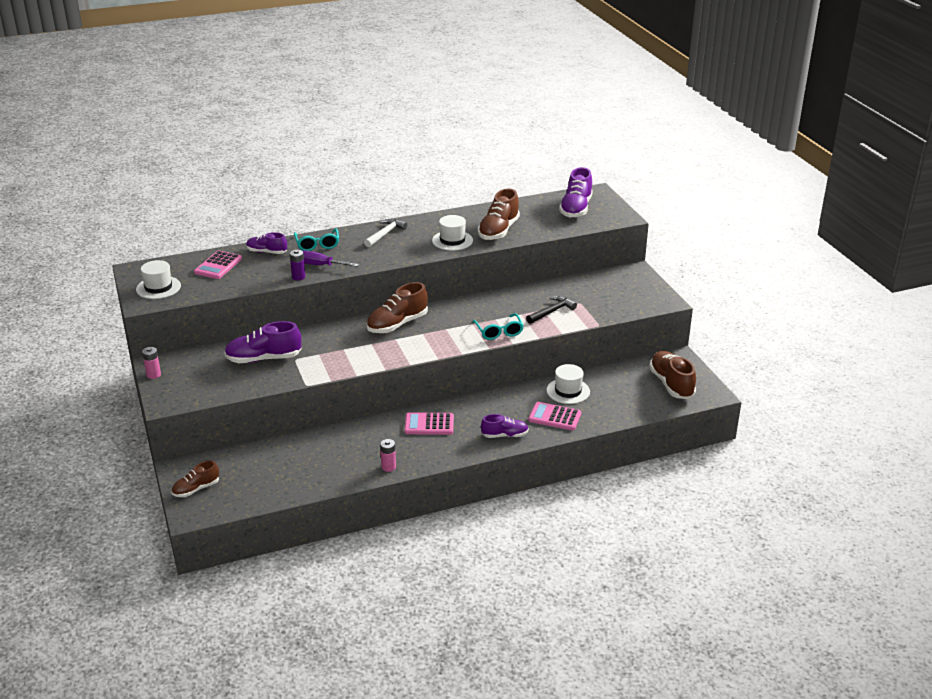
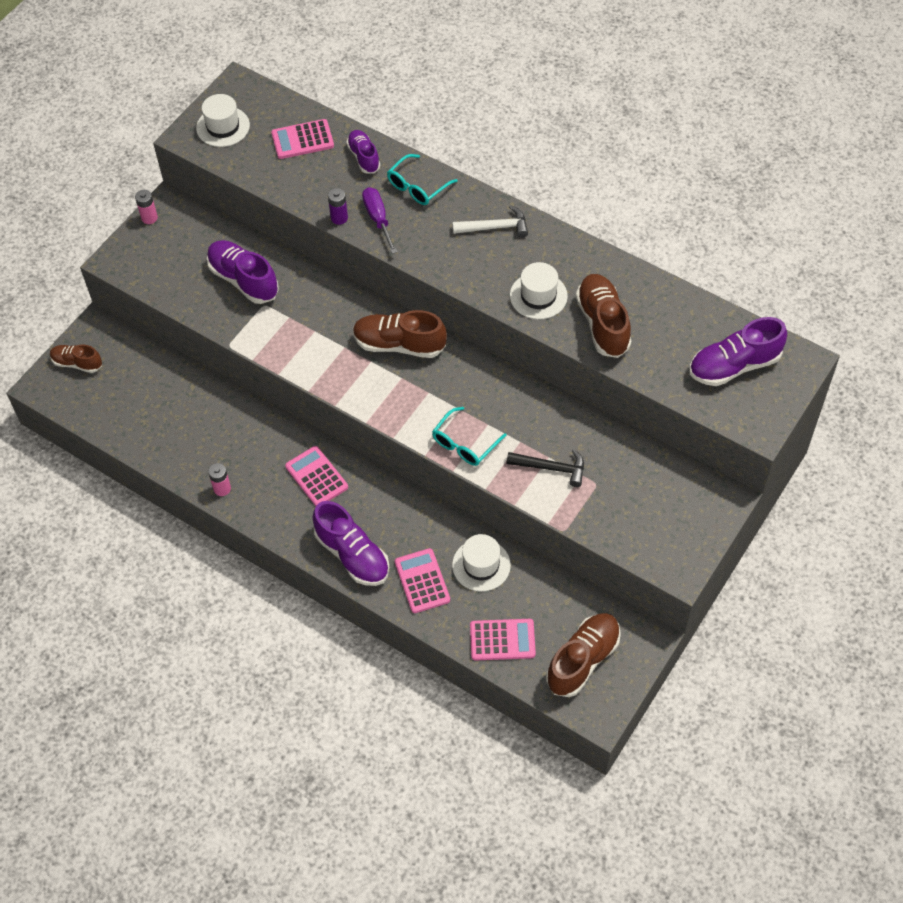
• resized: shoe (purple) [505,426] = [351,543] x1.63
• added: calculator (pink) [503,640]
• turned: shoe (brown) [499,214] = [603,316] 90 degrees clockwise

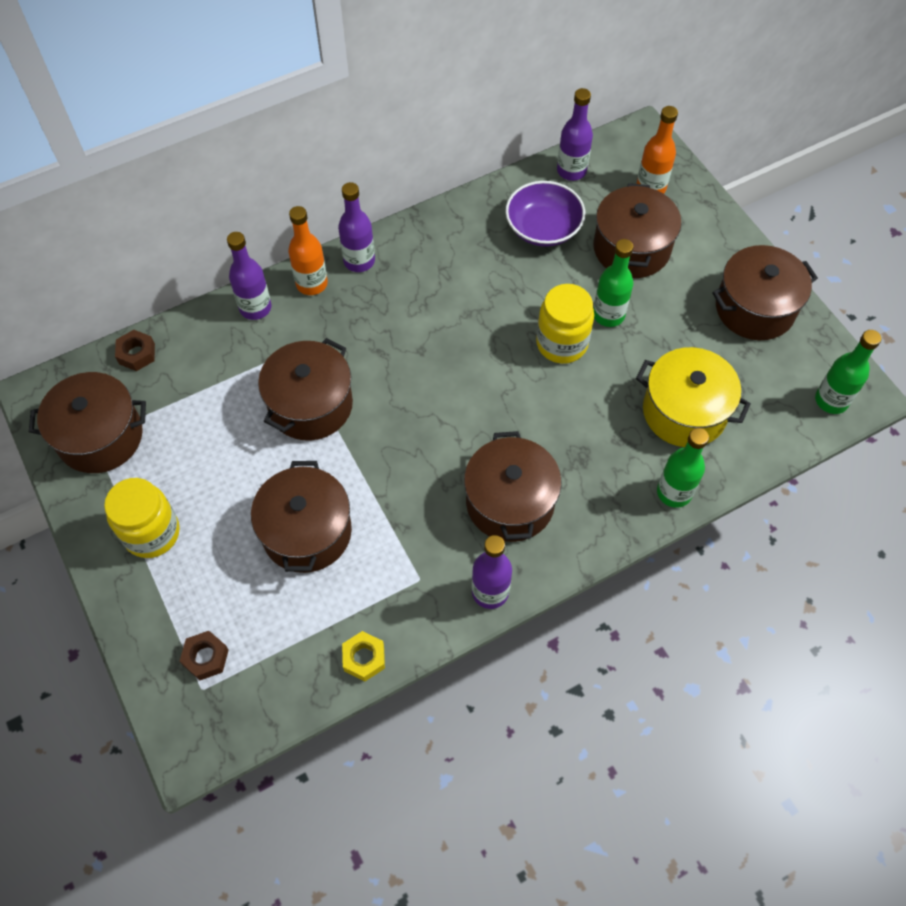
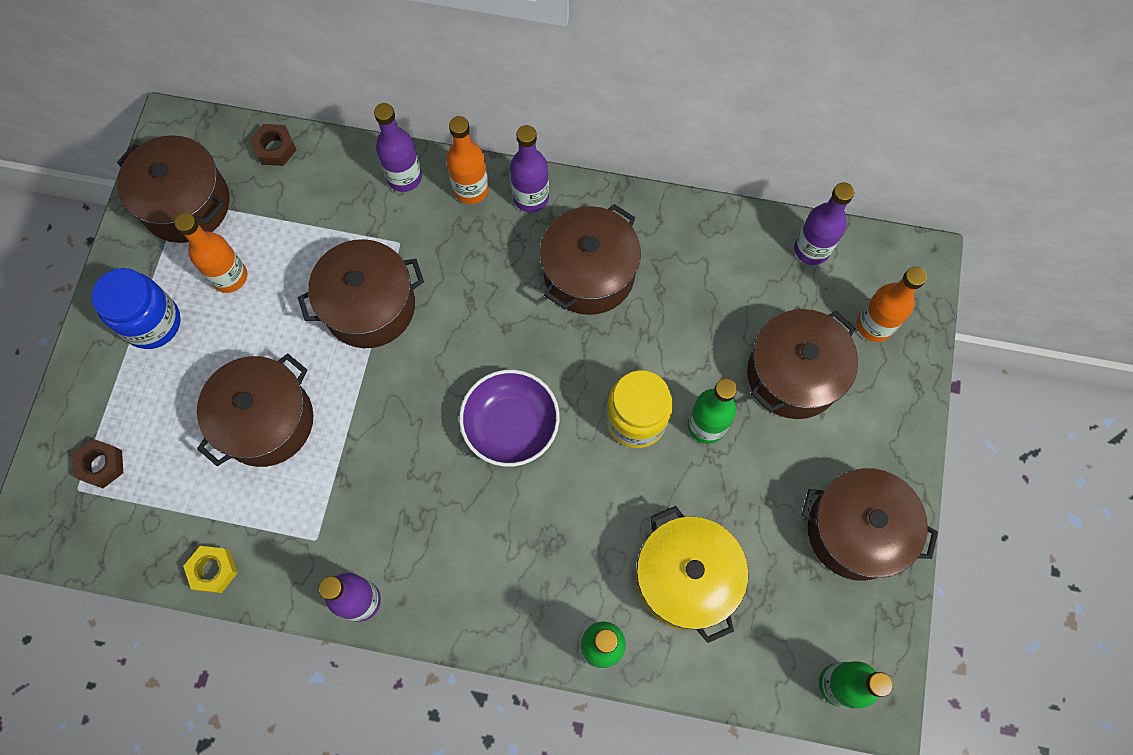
• recoloured: jar (yellow) [142,518] to jar (blue) [136,308]
• added: bottle (orange) [211,253]
• moved: bowl (purple) [545,214] to [509,418]
• moved: pot (brown) [513,486] to [590,259]

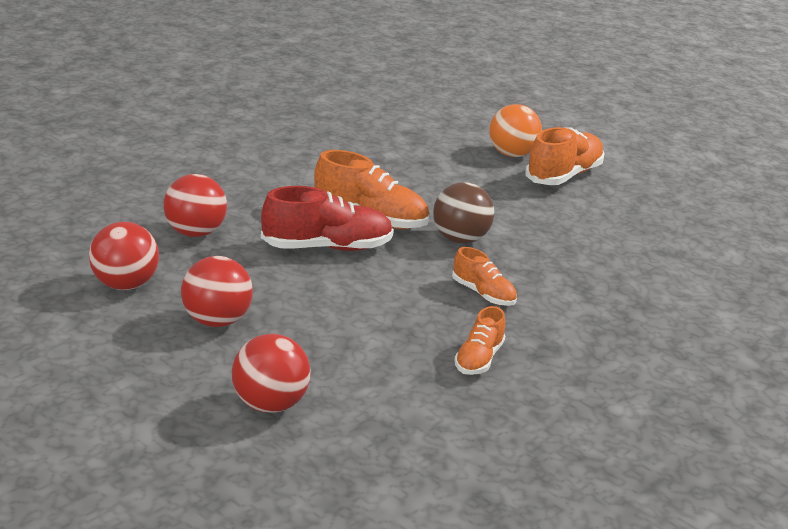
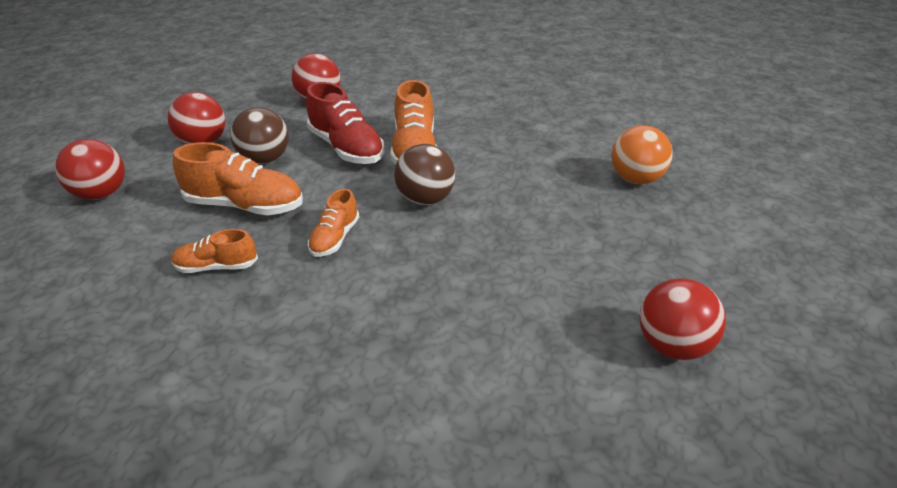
• moved: shoe (orange) [565,156] to [238,178]
• added: ball (brown) [259,135]
• moved: ball (red) [124,256] to [682,319]

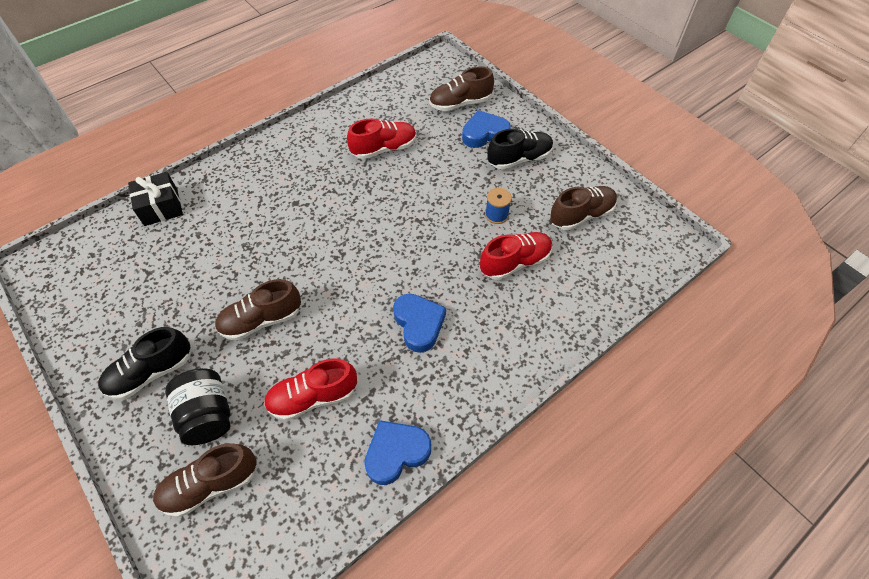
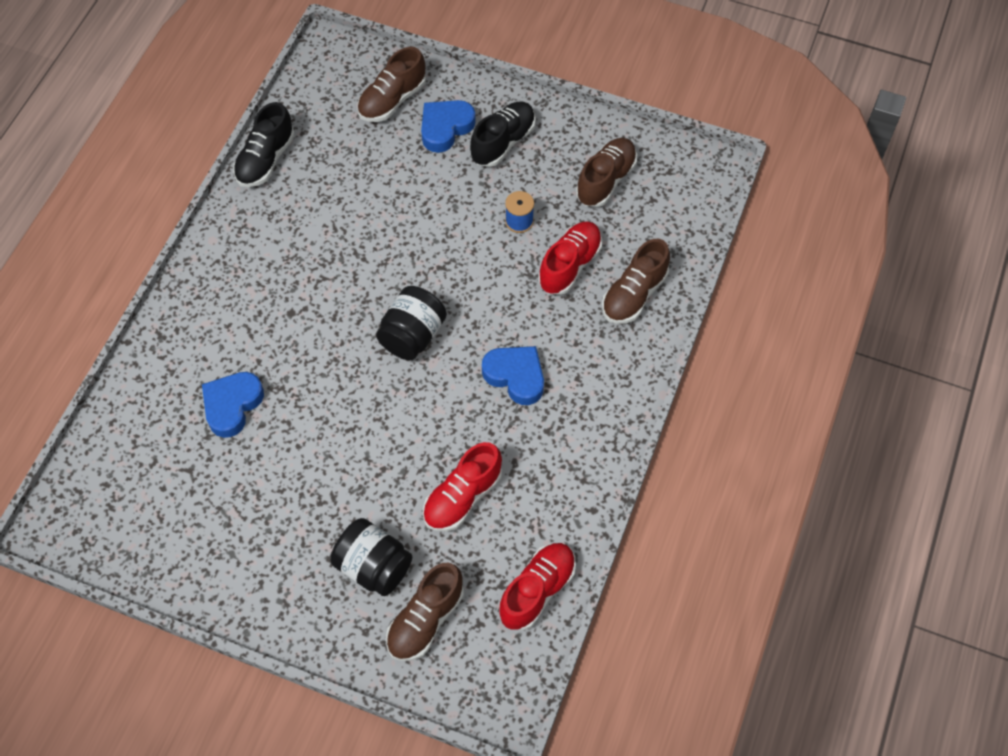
• moved: heart (blue) [397,452] to [233,405]
• moved: shoe (black) [144,363] to [264,144]
• added: jar (black) [411,323]
• moved: shoe (red) [381,139] to [537,586]
• moved: shoe (brown) [258,310] to [636,281]
• removed: gift (black) [155,199]

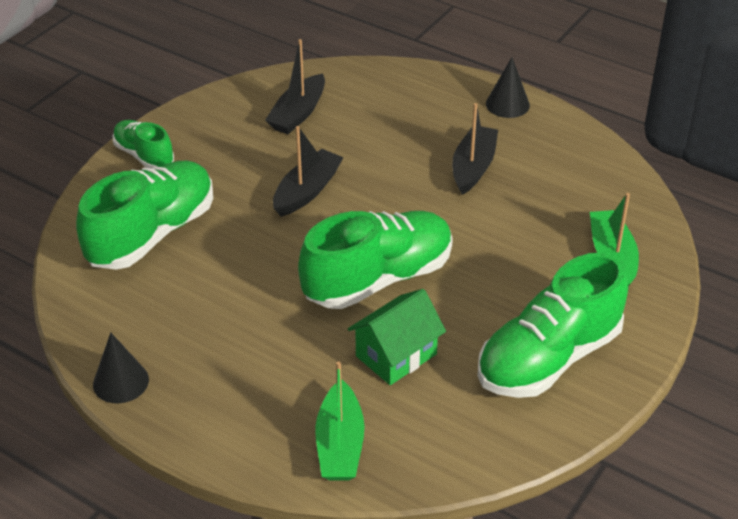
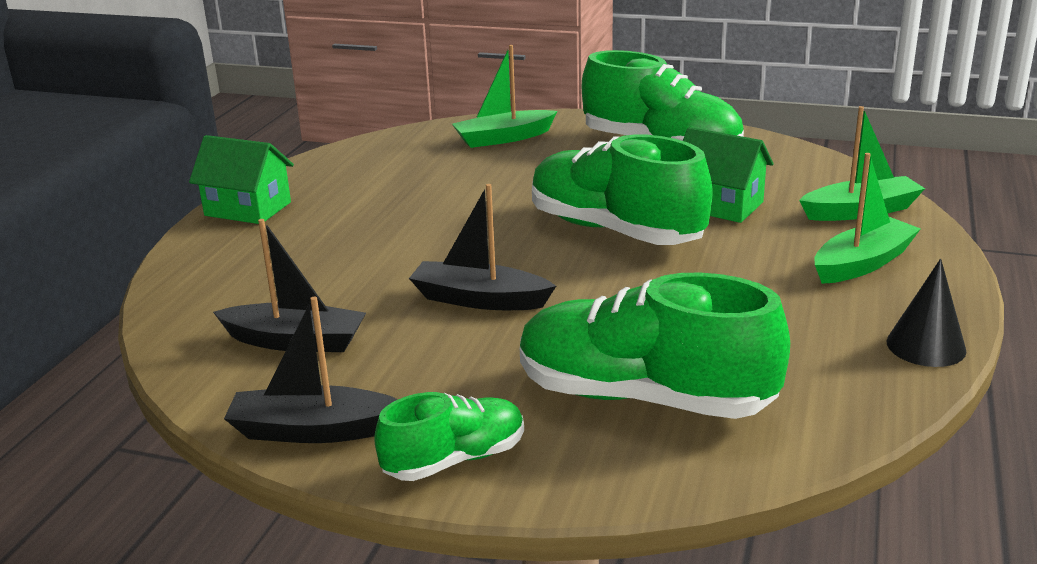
• replaced: cone (black) [508,87] to house (green) [241,179]
• moved: boat (black) [475,149] to [311,370]
• turned: shoe (green) [143,144] = [449,436] 150 degrees counterclockwise
• added: boat (green) [867,218]

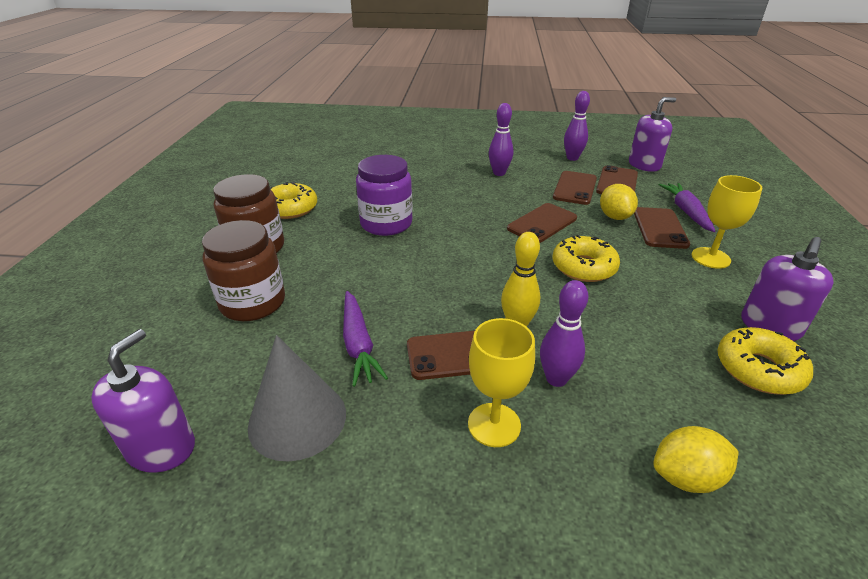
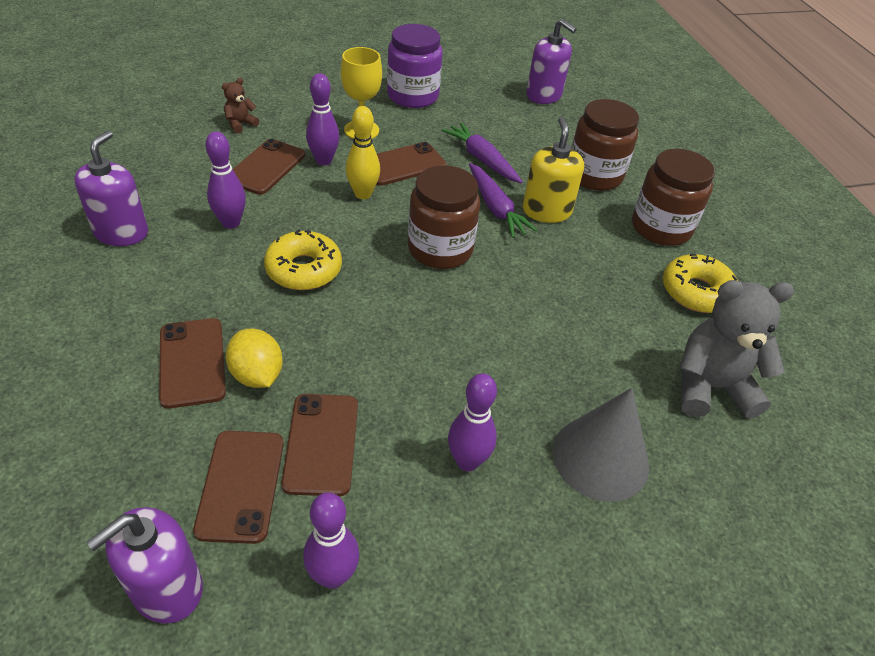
• added: bowling pin (purple) [225,180]
• replaced: lemon (yellow) [695,459] to teddy bear (brown) [240,105]
• moved: phone (brown) [542,223] to [269,167]
• moved: jar (purple) [384,195] to [415,66]
• added: jar (brown) [444,217]
• moved: carrot (purple) [686,207] to [503,200]
• added: soap dispenser (yellow) [553,170]
• turned: soap dispenser (purple) [143,401] = [551,61] 45 degrees counterclockwise
• moved: cone (grey) [297,398] to [601,445]
• added: teddy bear (grey) [736,349]
• removed: goblet (yellow) [727,222]
• removed: donut (yellow) [765,361]

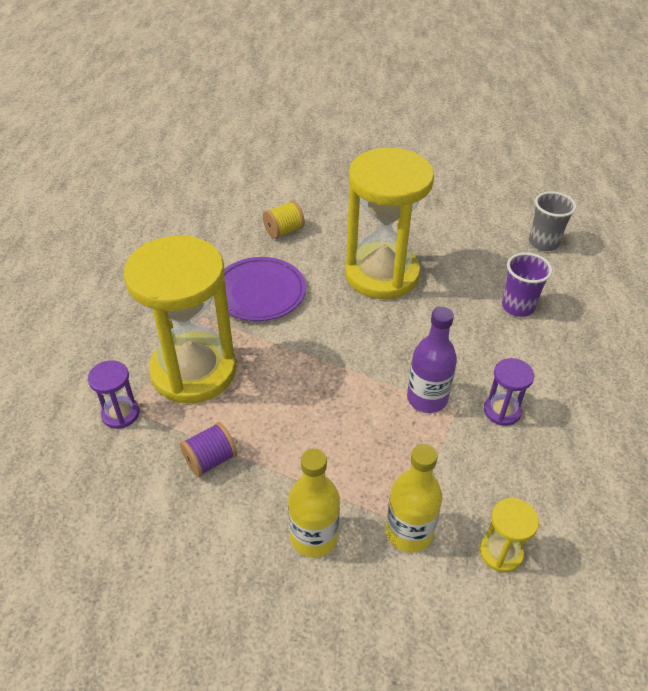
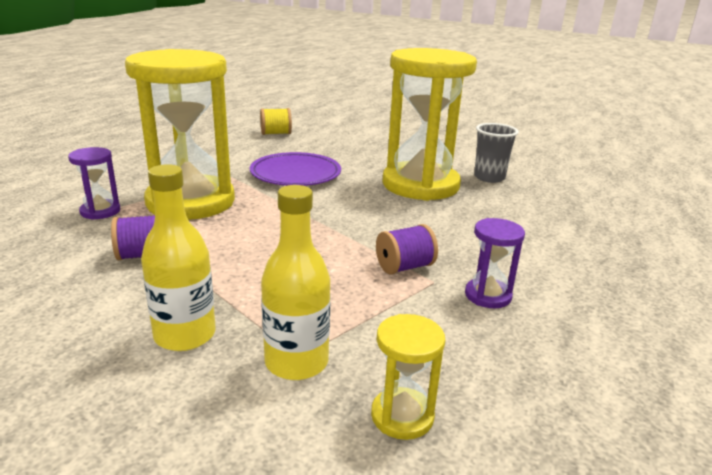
• moved: spool (yellow) [284,220] to [276,121]
• replaced: bottle (purple) [432,360] to spool (purple) [407,249]
• moved: cup (grey) [552,221] to [496,153]
• removed: cup (purple) [527,284]

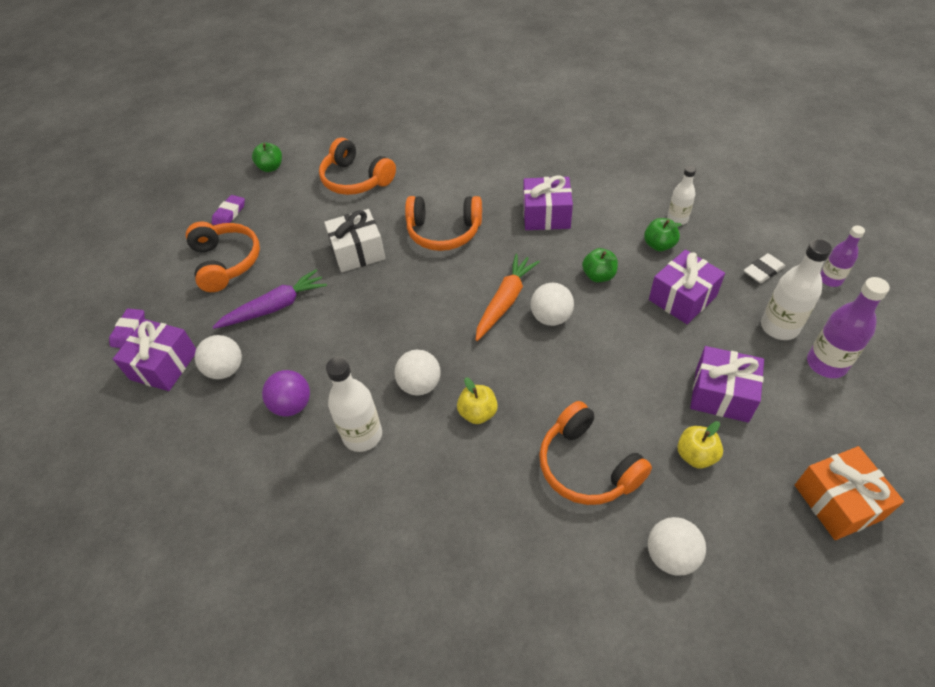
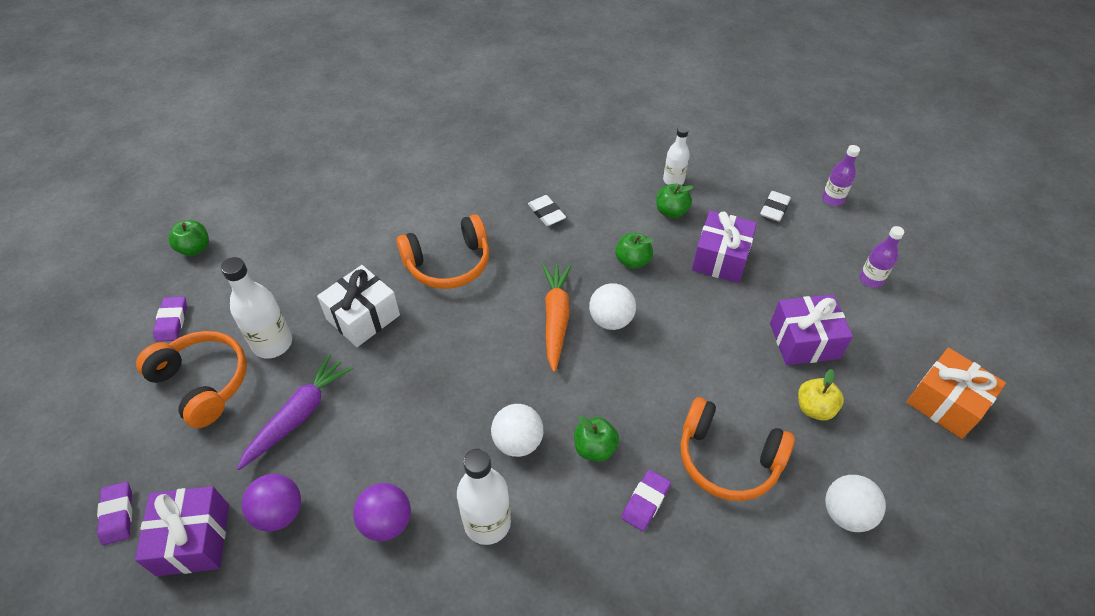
• moved: bottle (white) [796,289] to [256,308]
• recoloured: ball (white) [218,357] to ball (purple) [271,503]
• replaced: gift (purple) [548,202] to eraser (white) [547,210]
• recoloured: apple (yellow) [477,400] to apple (green) [596,439]
• added: eraser (purple) [646,500]
• resized: bottle (purple) [848,327] = [882,257] x0.63
• removed: headphones (orange) [357,166]

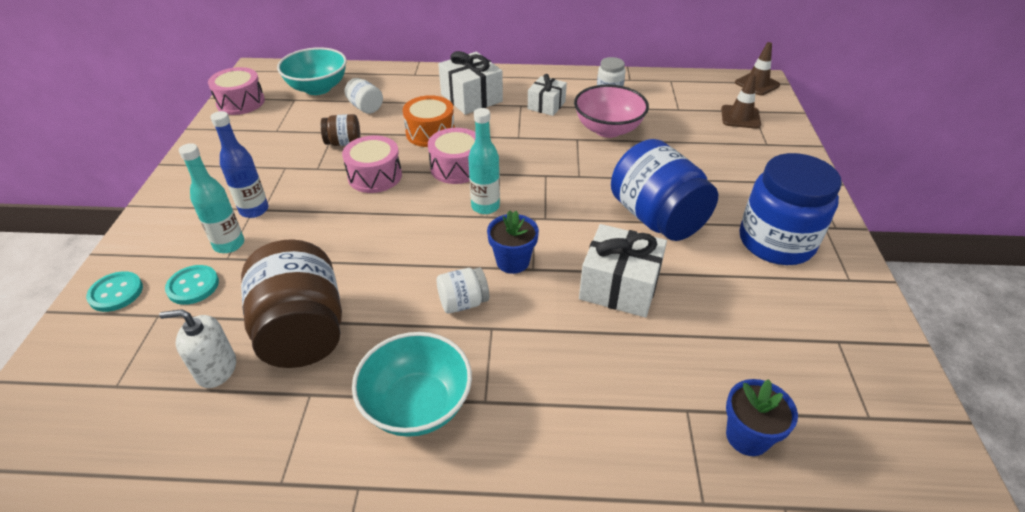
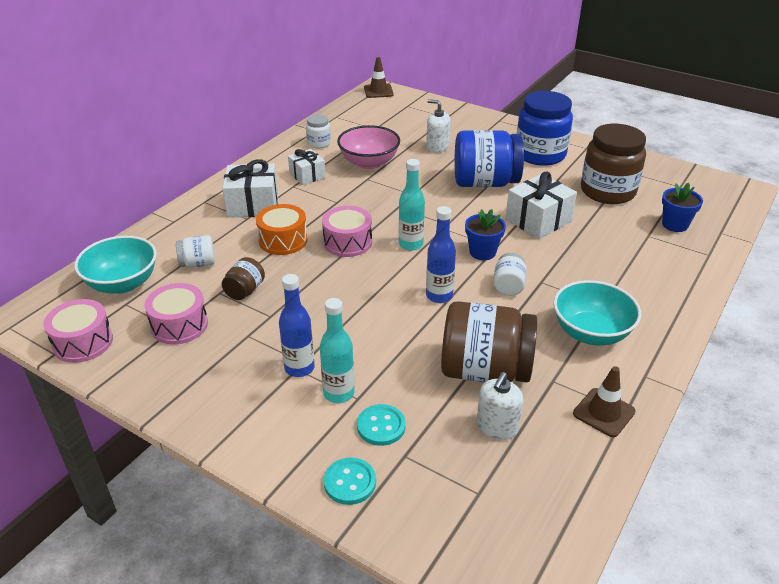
• moved: drum (pink) [372,164] to [176,314]
• added: soap dispenser (white) [438,126]
• added: bottle (blue) [441,254]
• moved: traffic cone (brown) [741,101] to [604,401]
• added: jar (brown) [613,164]

